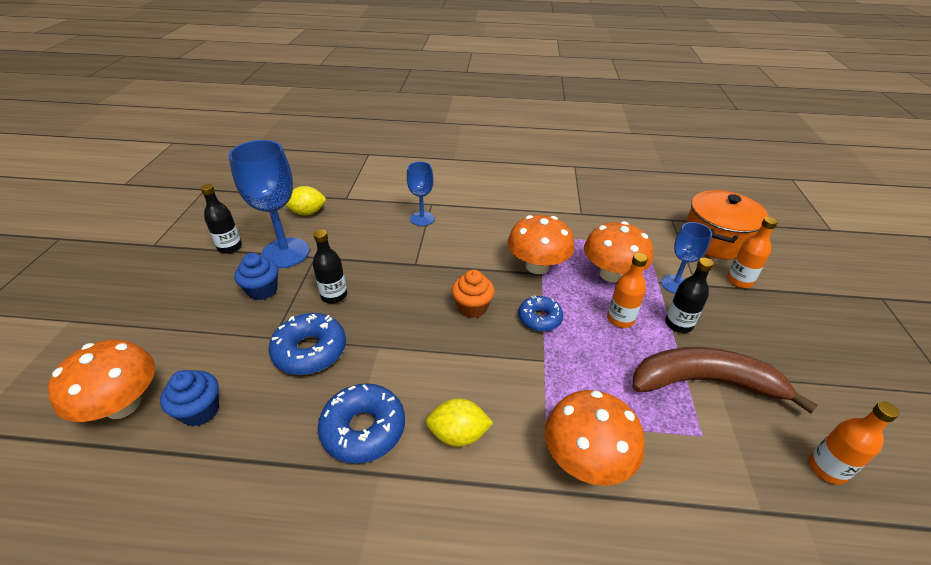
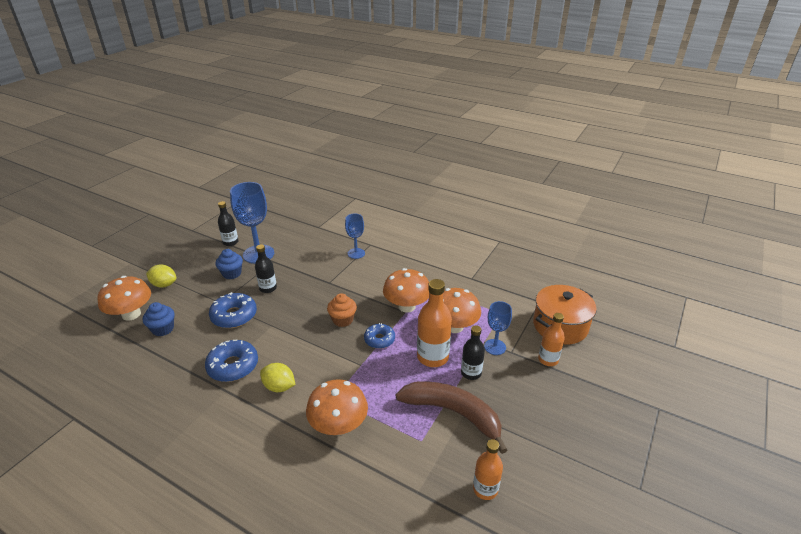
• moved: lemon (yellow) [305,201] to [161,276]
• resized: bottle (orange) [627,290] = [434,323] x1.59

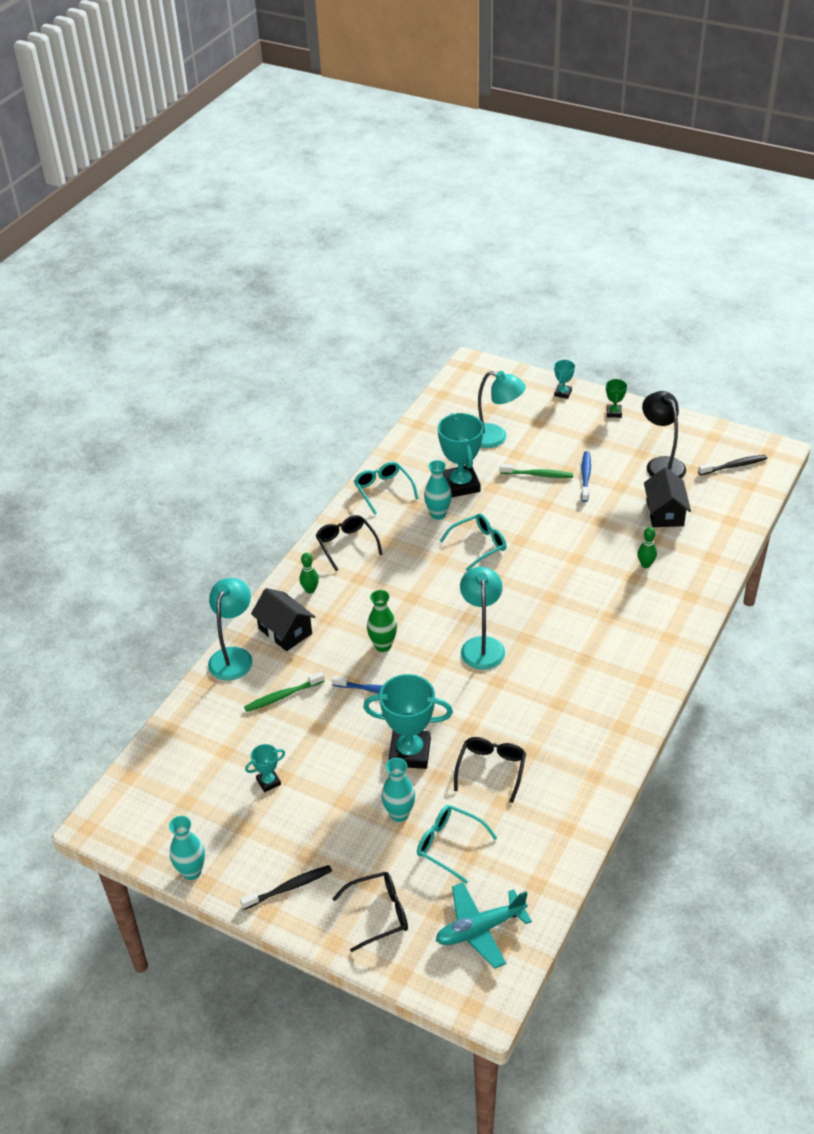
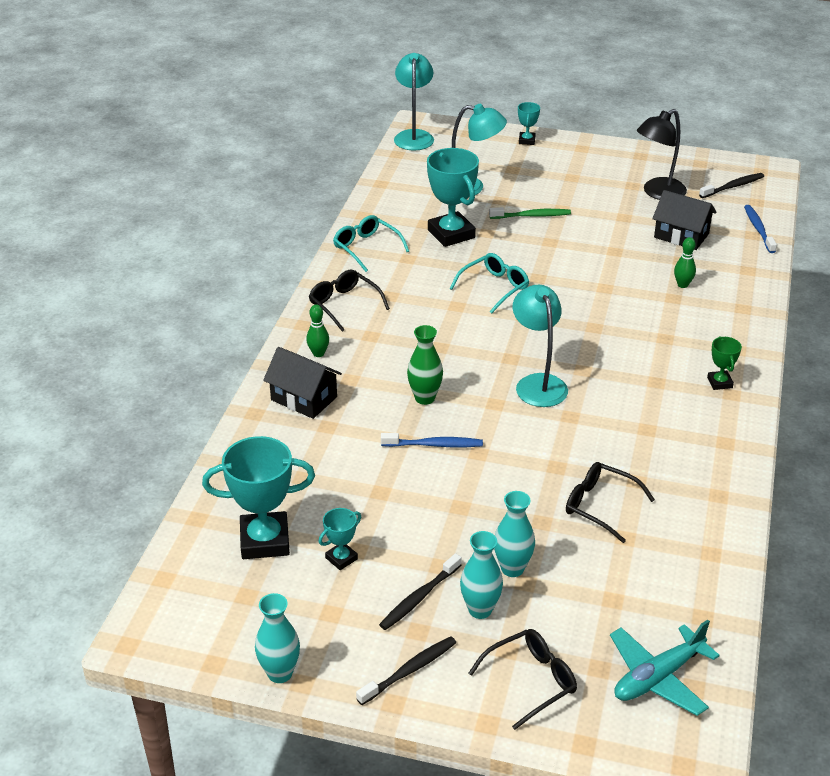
• moved: trophy (turquoise) [408,721] to [258,497]
• added: toothbrush (black) [420,591]
• moved: lamp (turquoise) [230,629] to [414,102]
• moved: vase (turquoise) [438,490] to [481,575]
• turned: glasses (black) [490,770] = [610,502] 60 degrees counterclockwise
• turned: lamp (black) [664,435] = [662,154] 90 degrees counterclockwise
• turned: house (black) [667,497] = [684,220] 45 degrees counterclockwise
• moved: trophy (green) [616,398] to [724,363]
• moved: toothbrush (blue) [586,476] to [760,229]
• removed: toothbrush (green) [284,692]
• removed: glasses (turquoise) [457,844]

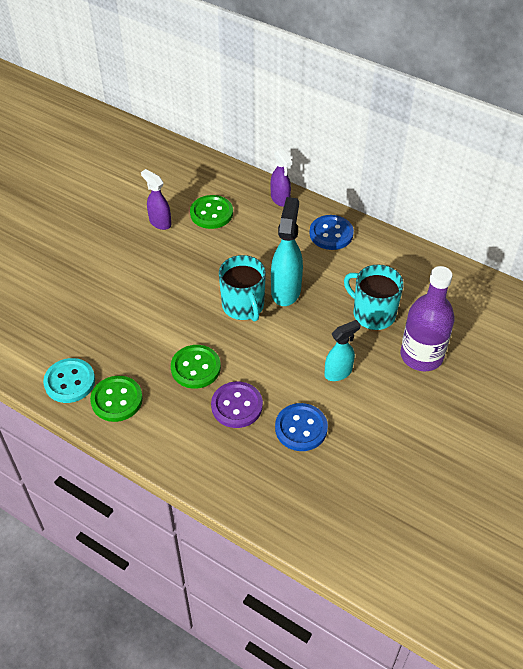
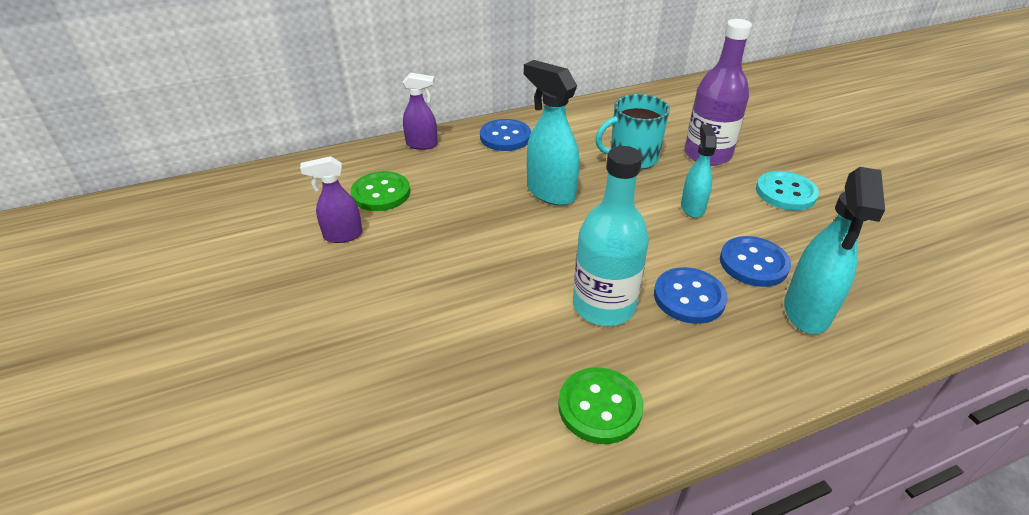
• replaced: button (green) [196,367] to bottle (turquoise) [611,236]
• recoloured: button (purple) [237,404] to button (blue) [691,295]
• moved: button (turquoise) [69,380] to [787,191]
• added: spray bottle (turquoise) [834,250]
• removed: mug (turquoise) [242,288]

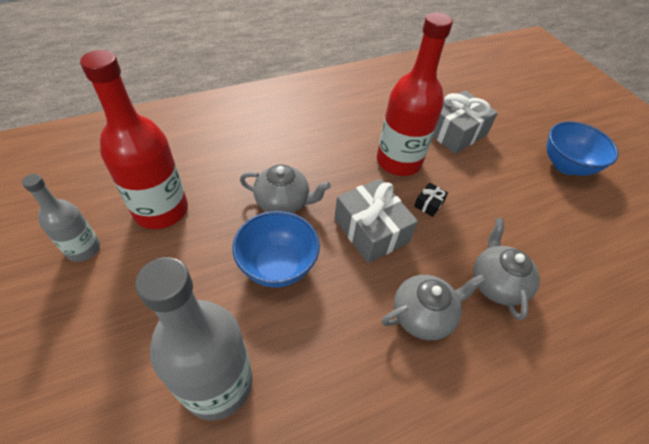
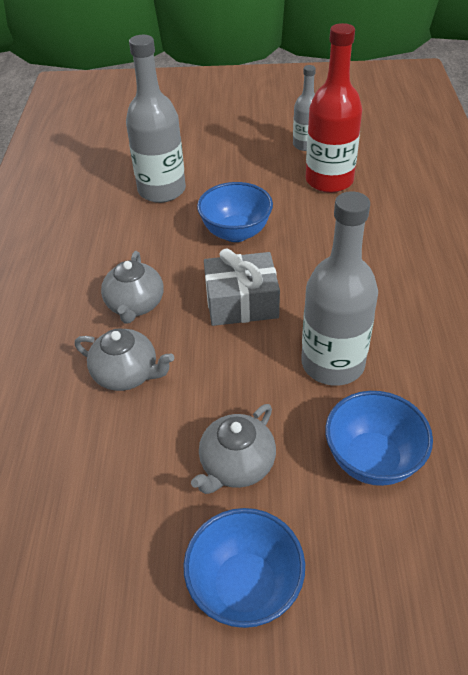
• moved: teapot (grey) [285,188] to [233,449]
• recoloured: bottle (red) [415,94] to bottle (grey) [339,288]
• replaced: gift (grey) [465,122] to bowl (blue) [379,438]
• removed: gift (black) [431,200]

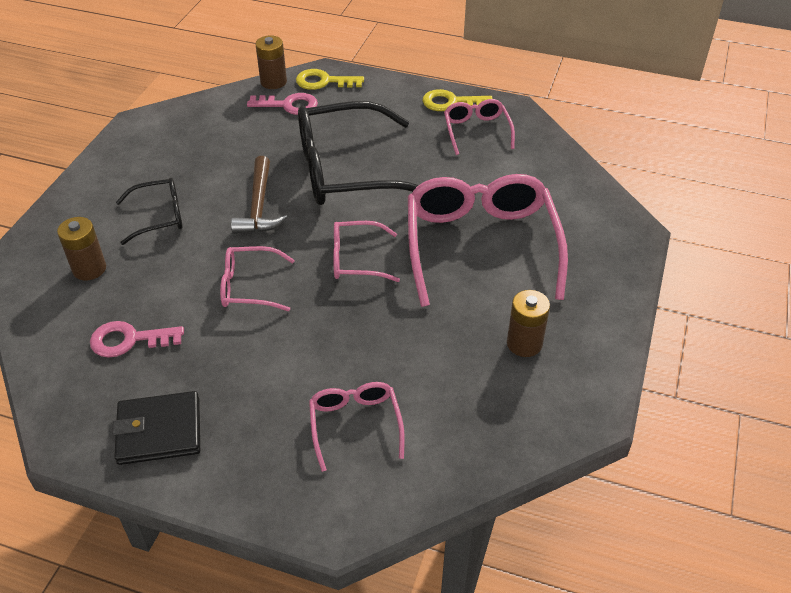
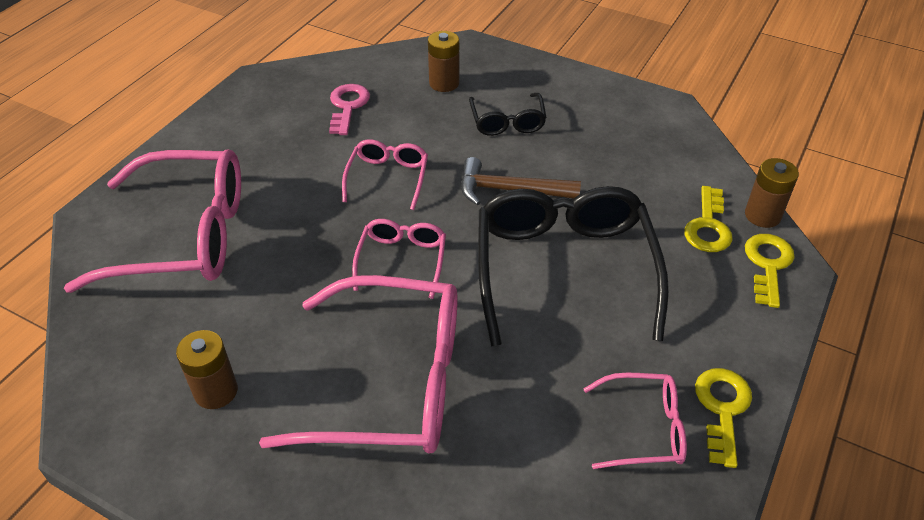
• resized: glasses (pink) [357,427] = [152,221] x2.01
• recoloured: key (pink) [282,104] to key (yellow) [708,219]
• removed: wallet (black) [156,428]

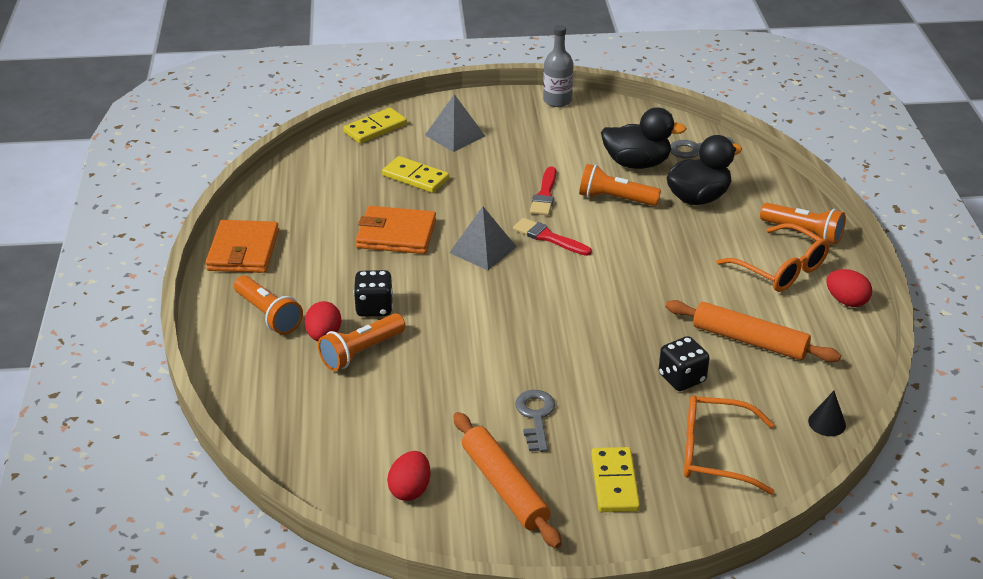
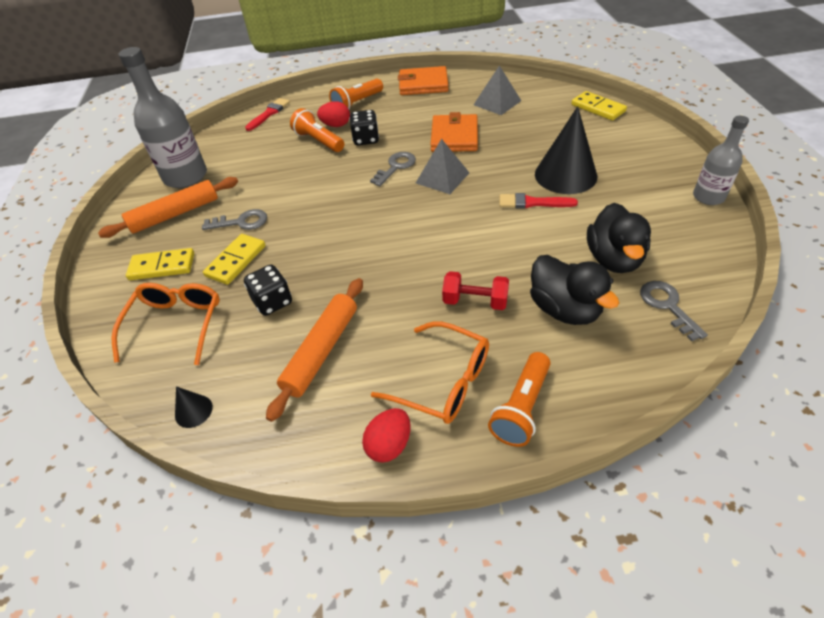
• replaced: egg (red) [408,476] to bottle (grey) [163,117]
• moved: domino (yellow) [415,174] to [234,259]
• moved: brush (red) [552,237] to [267,114]
• added: key (grey) [393,169]
• turned: glasses (orange) [772,257] = [430,372] 105 degrees counterclockwise
• added: dumbbell (red) [475,290]
• moved: pyramid (grey) [455,123] to [497,90]
• added: cone (black) [566,150]
• removed: flashlight (orange) [620,185]

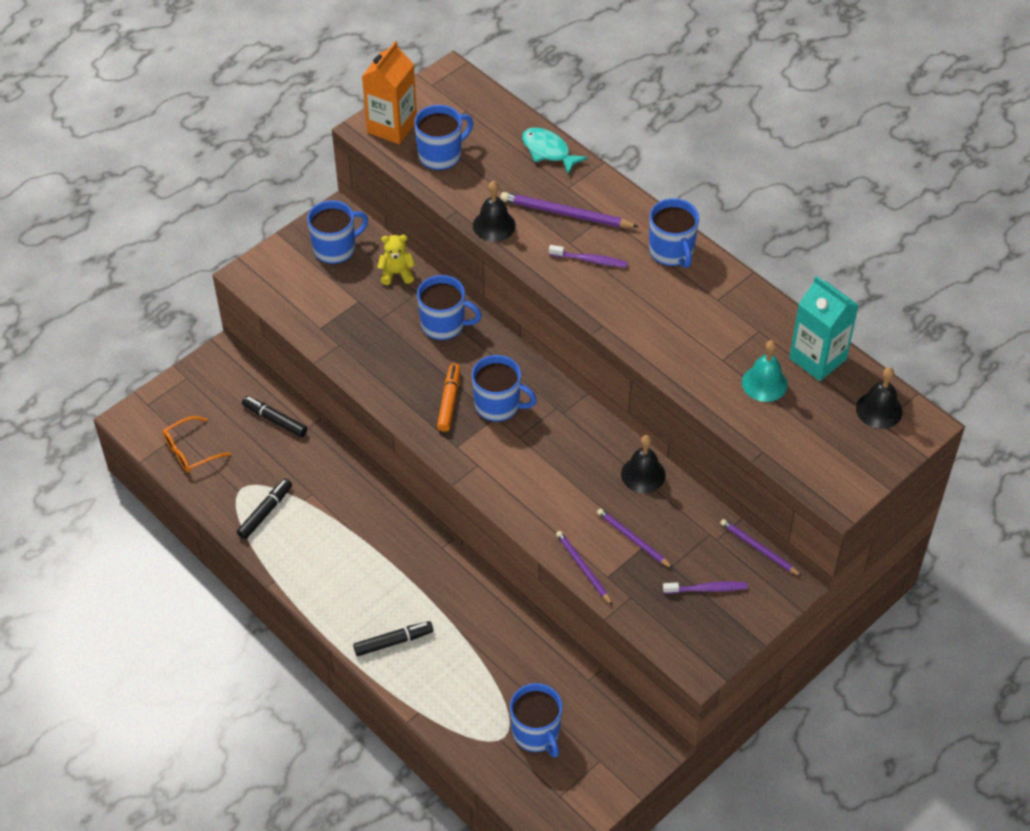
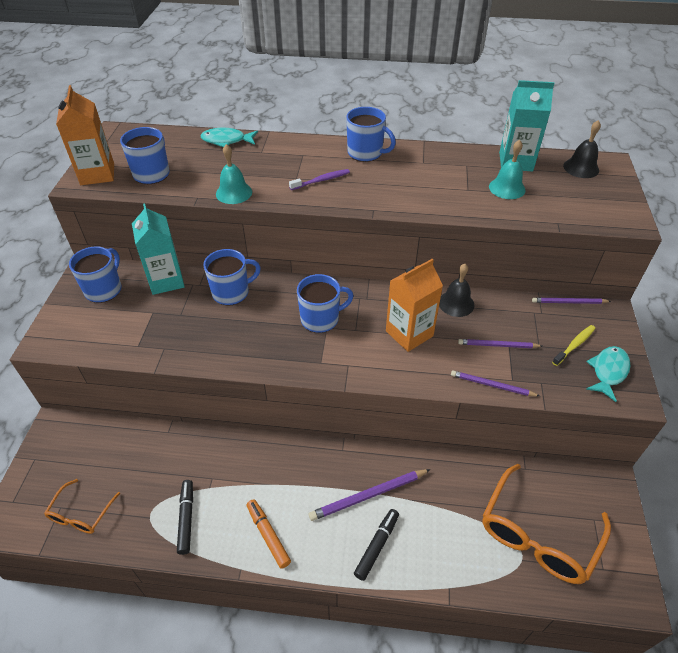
• replaced: teddy bear (yellow) [396,260] to carton (turquoise) [158,249]
• recoloured: bell (black) [494,211] to bell (turquoise) [234,174]
• moved: marker (orange) [448,397] to [269,534]
• moved: pencil (purple) [569,210] to [370,495]
• added: carton (orange) [414,305]
• replaced: mug (blue) [536,720] to glasses (orange) [547,524]
• recoloured: toothbrush (purple) [705,588] to toothbrush (yellow) [574,345]
• added: fish (turquoise) [608,374]
• removed: marker (black) [274,416]

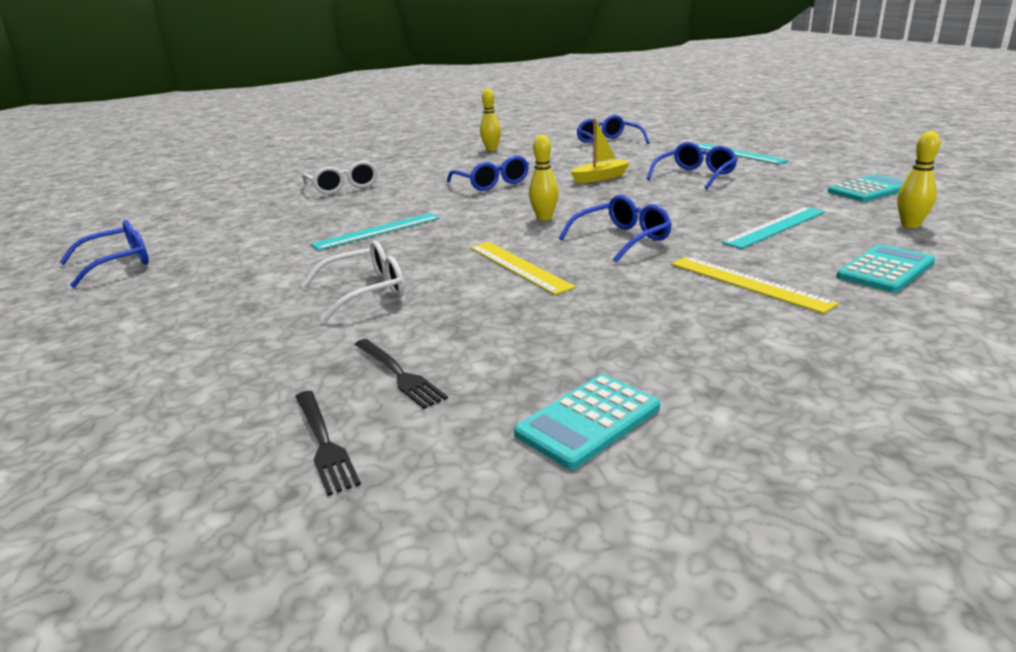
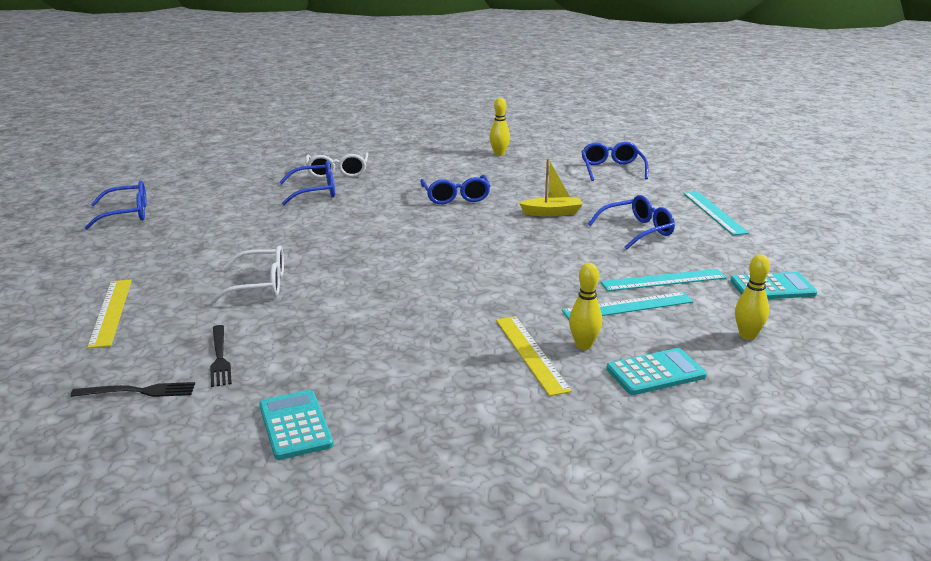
• turned: fork (black) [328,443] = [132,389] 90 degrees counterclockwise
• moved: ruler (yellow) [523,268] to [109,314]
• turned: calculator (turquoise) [587,421] = [296,425] 90 degrees clockwise
• moved: glasses (blue) [615,228] to [307,182]
• moved: bowling pin (yellow) [544,178] to [585,306]
• moved: ruler (turquoise) [375,232] to [663,280]

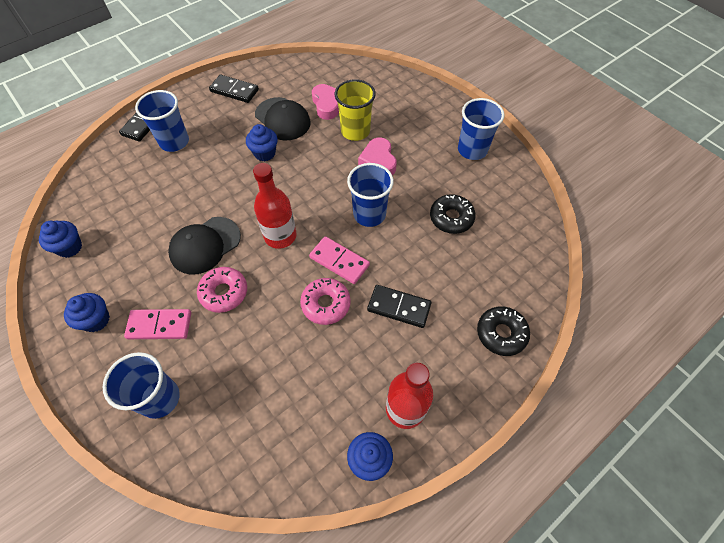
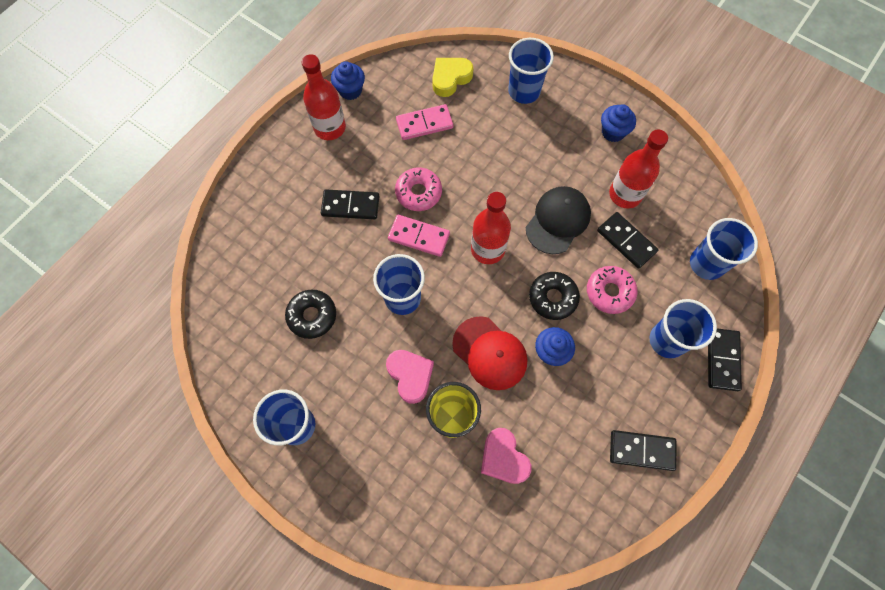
• moved: domino (pink) [157,324] to [424,122]
• added: heart (yellow) [453,77]
• added: cap (red) [489,353]
• moved: donut (black) [503,331] to [554,296]
• moved: donut (pink) [222,290] to [612,290]
• added: domino (black) [627,240]
• added: bottle (red) [638,168]
• added: cup (blue) [724,249]
• removed: cupcake (blue) [60,239]
• removed: cap (black) [282,119]

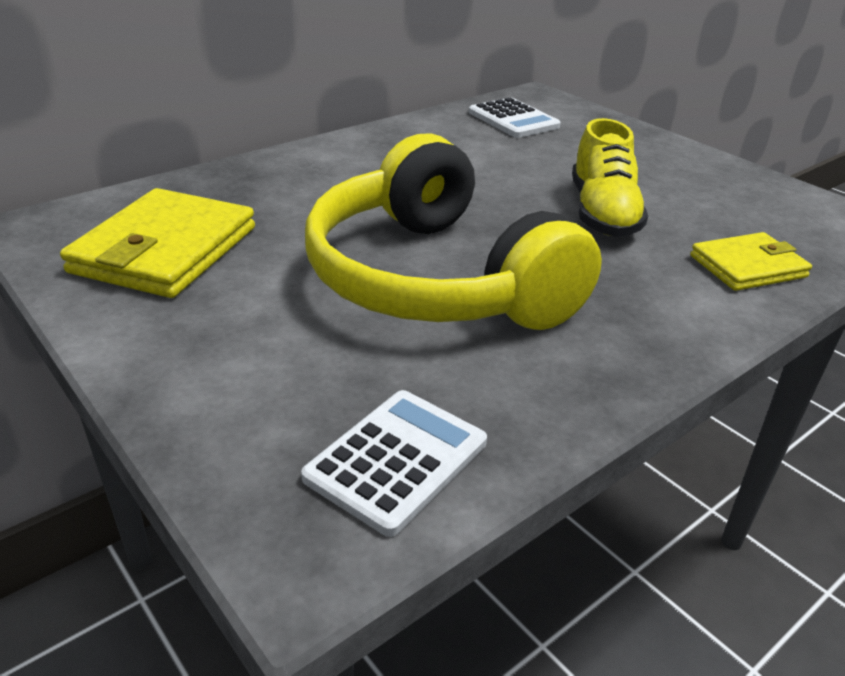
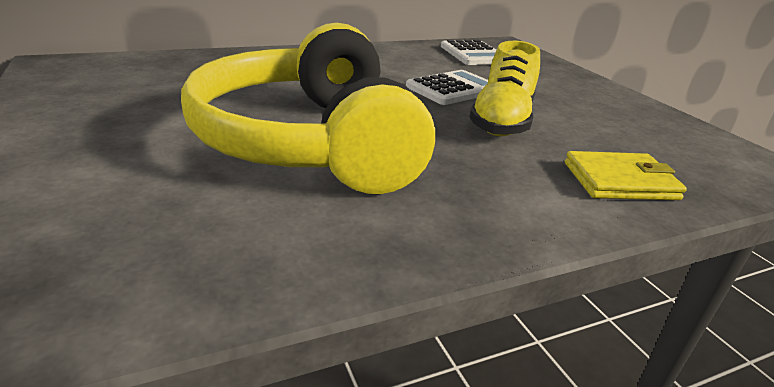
• moved: calculator (white) [394,463] to [447,87]
• removed: wallet (yellow) [157,243]

